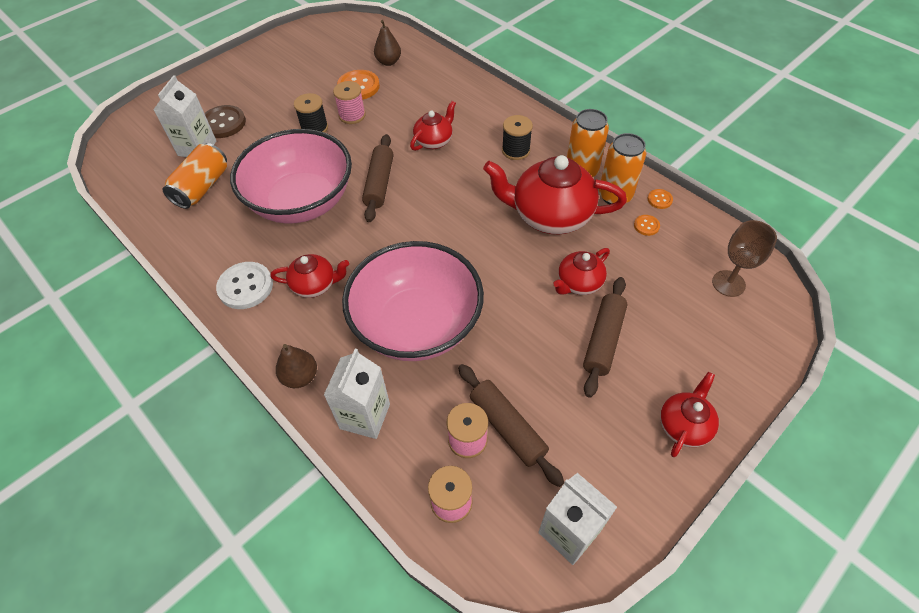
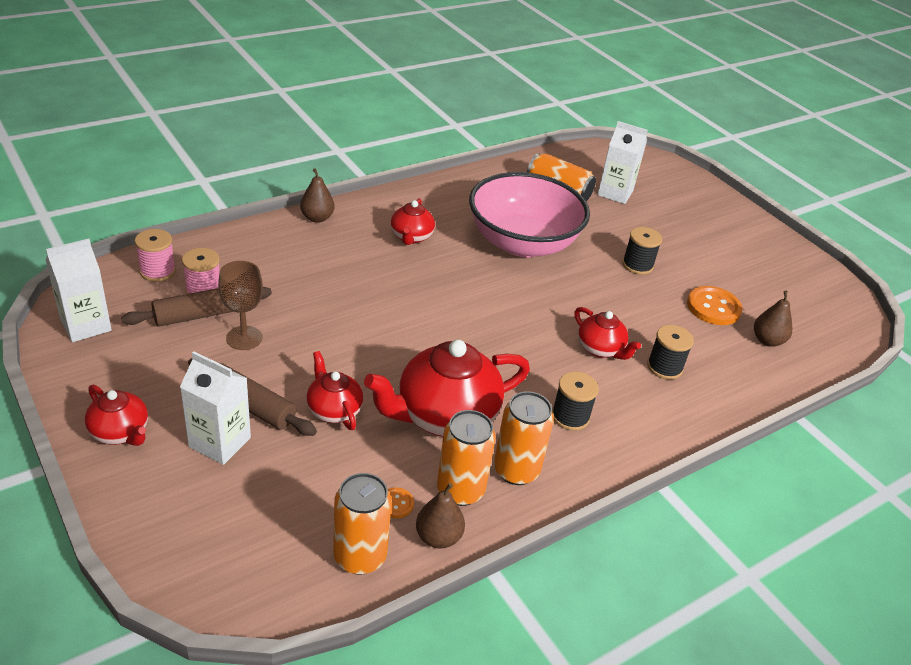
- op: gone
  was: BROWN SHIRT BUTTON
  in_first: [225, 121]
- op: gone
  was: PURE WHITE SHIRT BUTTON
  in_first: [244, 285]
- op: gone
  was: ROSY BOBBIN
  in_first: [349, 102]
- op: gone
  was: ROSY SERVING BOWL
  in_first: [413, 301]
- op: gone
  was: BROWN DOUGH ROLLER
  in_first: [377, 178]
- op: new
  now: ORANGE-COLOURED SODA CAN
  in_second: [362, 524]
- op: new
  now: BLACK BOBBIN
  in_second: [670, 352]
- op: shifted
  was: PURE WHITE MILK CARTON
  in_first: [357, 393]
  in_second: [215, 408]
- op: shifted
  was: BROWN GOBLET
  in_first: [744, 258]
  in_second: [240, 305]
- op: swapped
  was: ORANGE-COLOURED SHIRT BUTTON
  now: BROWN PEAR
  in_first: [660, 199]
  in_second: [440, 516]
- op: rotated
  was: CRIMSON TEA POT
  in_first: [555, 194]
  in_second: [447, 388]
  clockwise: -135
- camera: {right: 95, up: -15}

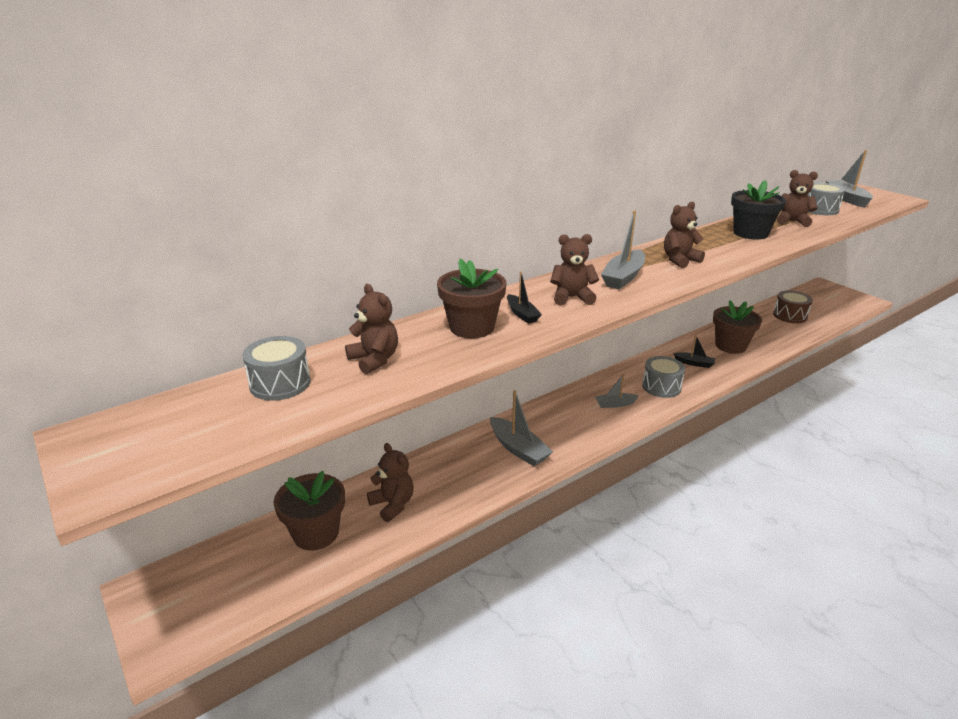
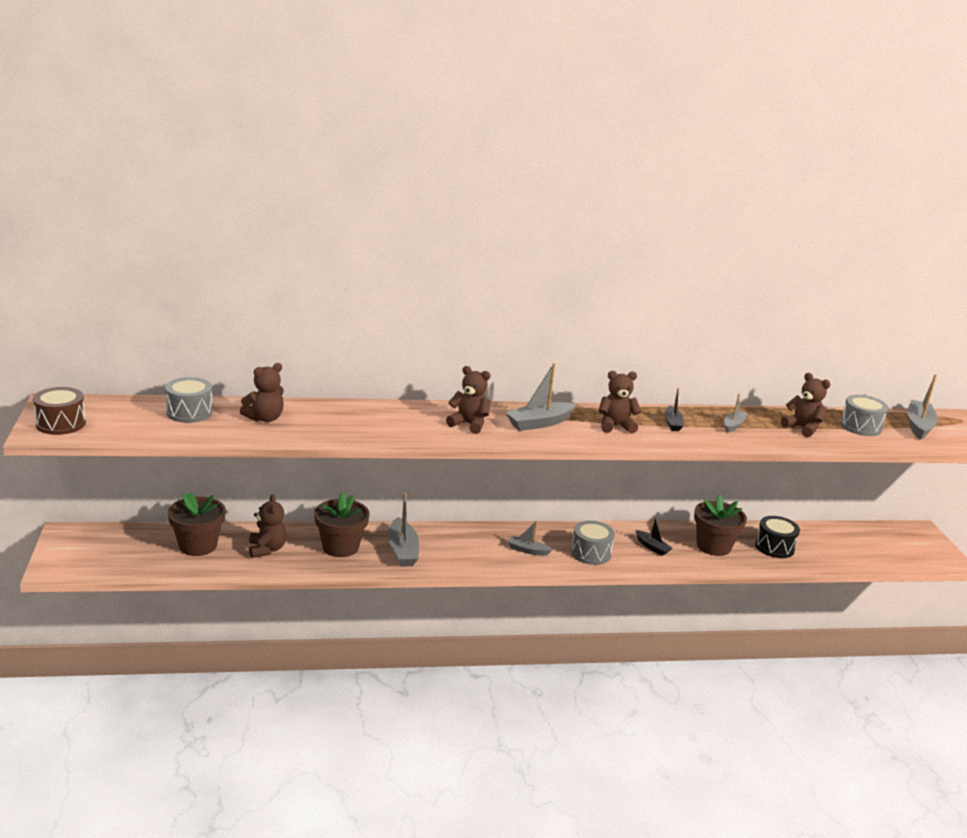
- op: new
  now: BLACK TOY DRUM
  in_second: [777, 537]
- op: shifted
  was: BROWN FLOWER POT
  in_first: [472, 298]
  in_second: [342, 524]
- op: shifted
  was: BLACK TOY BOAT
  in_first: [524, 297]
  in_second: [674, 409]
- op: shifted
  was: BROWN TOY DRUM
  in_first: [793, 307]
  in_second: [59, 411]
- op: swapped
  was: BLACK FLOWER POT
  now: ASH-GREY TOY BOAT
  in_first: [758, 210]
  in_second: [735, 413]
- op: rotated
  was: BROWN TEDDY
  in_first: [371, 329]
  in_second: [262, 392]
  clockwise: 60
- camera: {right: 25, up: -5}

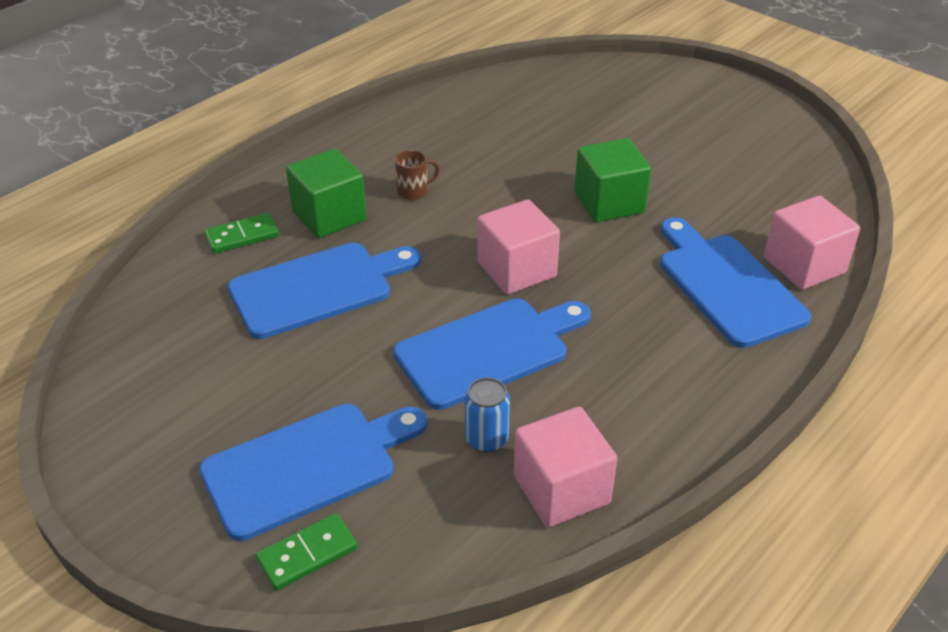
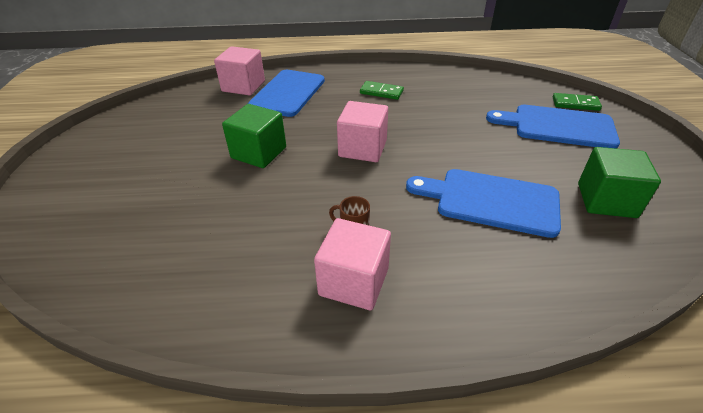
- op: gone
  was: COBALT CUTTING BOARD
  in_first: [492, 354]
- op: gone
  was: COBALT SODA CAN
  in_first: [487, 414]
- op: shifted
  was: GREEN DOMINO
  in_first: [241, 233]
  in_second: [382, 90]
- op: shifted
  was: GREEN BLOCK
  in_first: [326, 193]
  in_second: [619, 182]
- op: shifted
  was: ROSY BLOCK
  in_first: [565, 467]
  in_second: [352, 264]
- camera: {right: -135, up: 0}

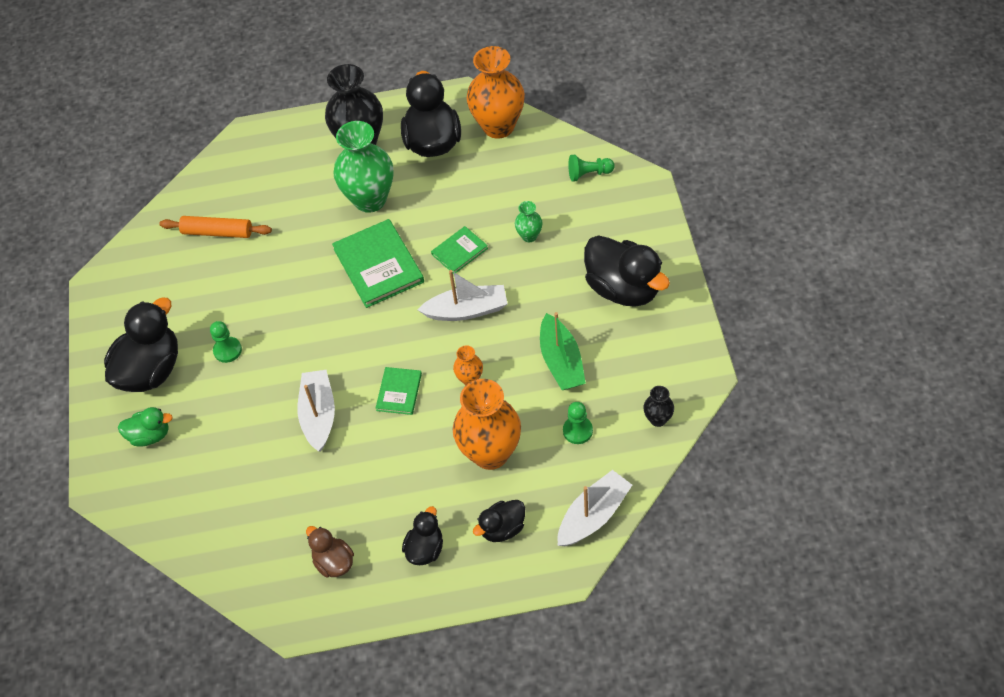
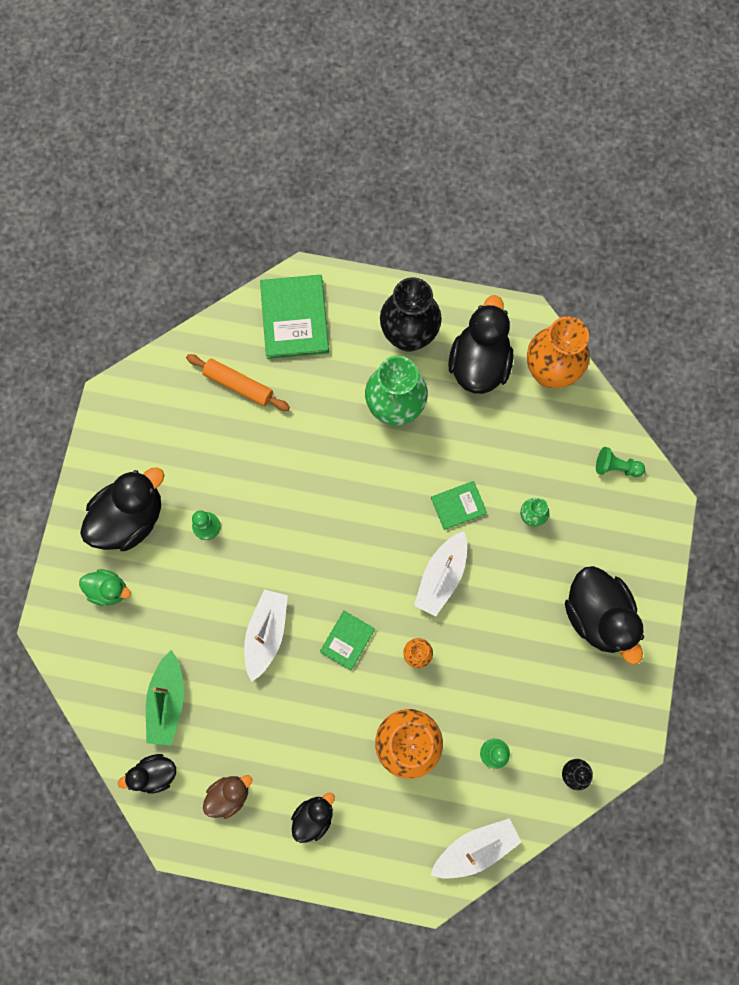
- op: shifted
  was: GREEN HARDBACK
  in_first: [378, 263]
  in_second: [294, 316]
- op: shifted
  was: BLACK TOY DUCK
  in_first: [499, 521]
  in_second: [147, 774]
- op: shifted
  was: GREEN TOY BOAT
  in_first: [563, 351]
  in_second: [165, 697]
- op: rotated
  was: BROWN TOY DUCK
  in_first: [330, 552]
  in_second: [227, 797]
  clockwise: 75
- op: rotated
  was: PURE WHITE TOY BOAT
  in_first: [463, 295]
  in_second: [440, 573]
  clockwise: 105
- camera: {right: 15, up: 20}

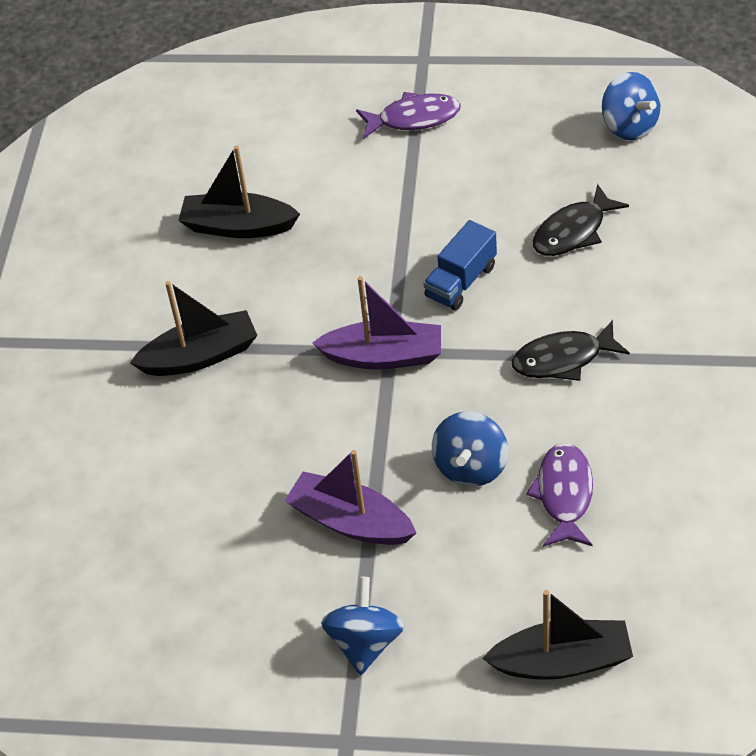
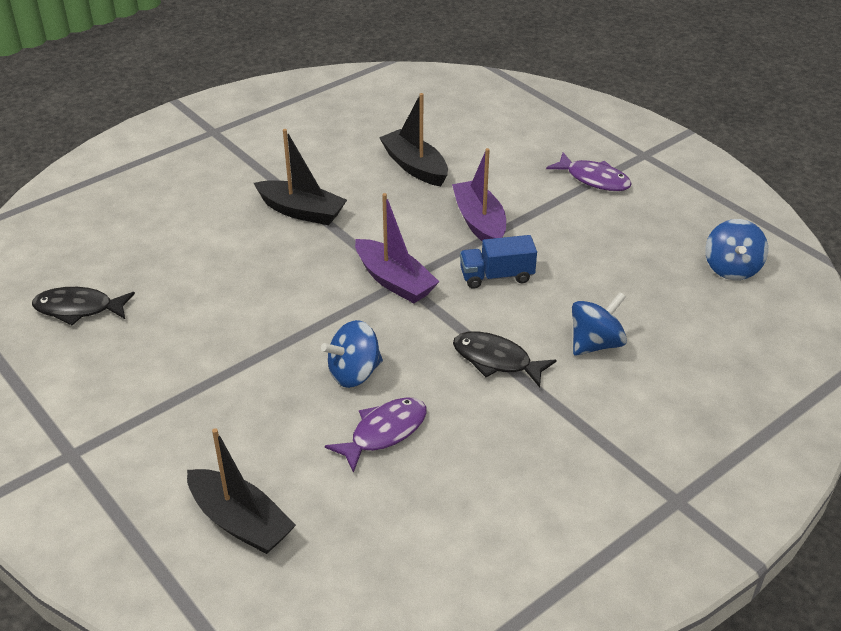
- op: shifted
  was: VIOLET TOY BOAT
  in_first: [350, 497]
  in_second: [479, 194]
- op: shifted
  was: COBALT TOY TOP
  in_first: [362, 626]
  in_second: [599, 324]
- op: shifted
  was: BLACK FISH FIGURE
  in_first: [581, 220]
  in_second: [83, 306]
- camera: {right: 40, up: -10}

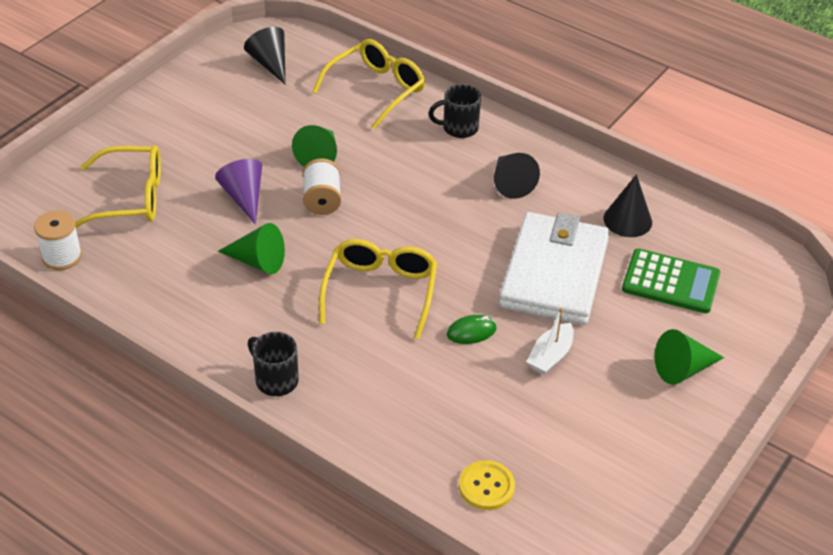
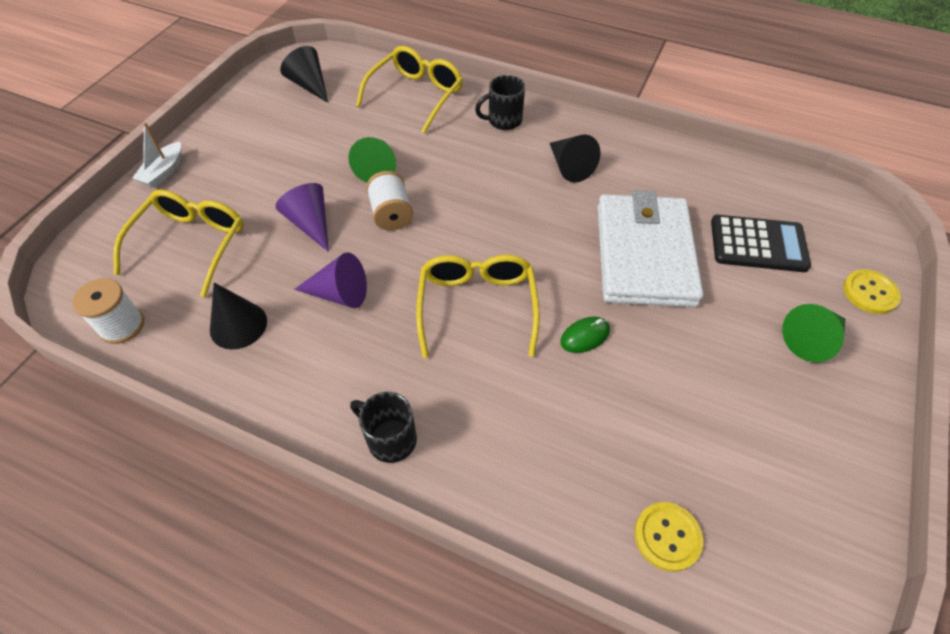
- op: new
  now: BRIGHT YELLOW SHIRT BUTTON
  in_second: [872, 291]
- op: shifted
  was: PURE WHITE TOY BOAT
  in_first: [550, 341]
  in_second: [157, 155]
- op: shifted
  was: BLACK SOLID CONE
  in_first: [627, 205]
  in_second: [238, 316]
- op: repainted
  was: GREEN SOLID CONE
  now: VIOLET SOLID CONE
  in_first: [251, 248]
  in_second: [330, 280]
- op: repainted
  was: GREEN CALCULATOR
  now: BLACK CALCULATOR
  in_first: [671, 281]
  in_second: [761, 243]
- op: rotated
  was: BRIGHT YELLOW GLASSES
  in_first: [118, 186]
  in_second: [178, 244]
  clockwise: -60
- camera: {right: -10, up: 10}

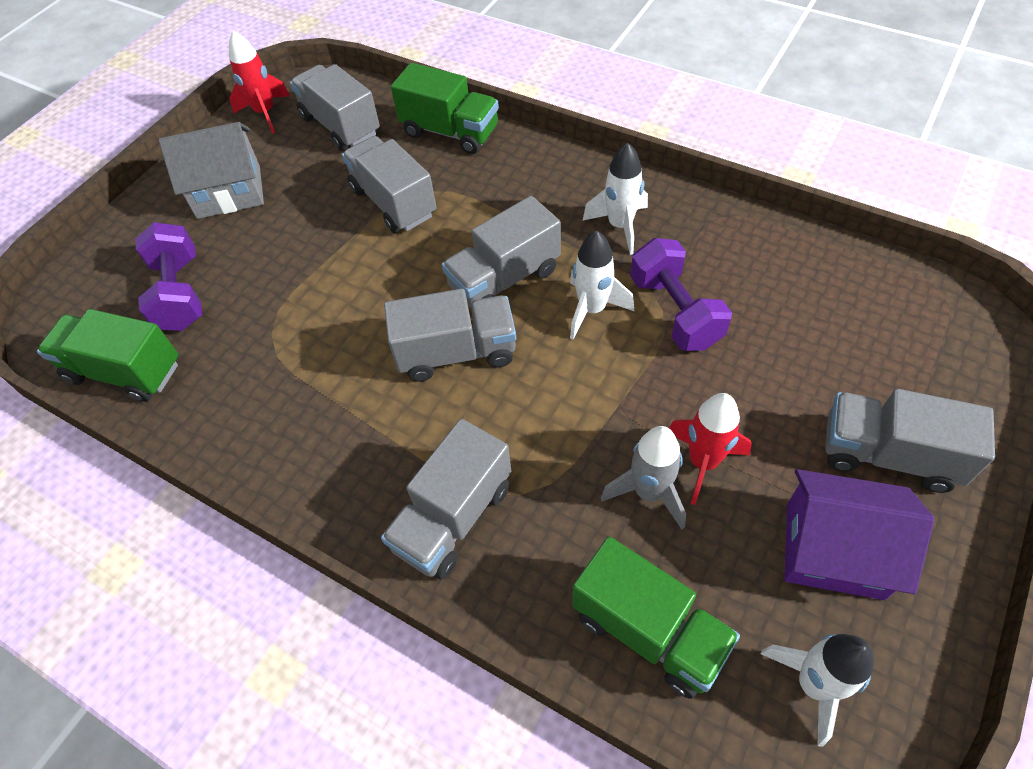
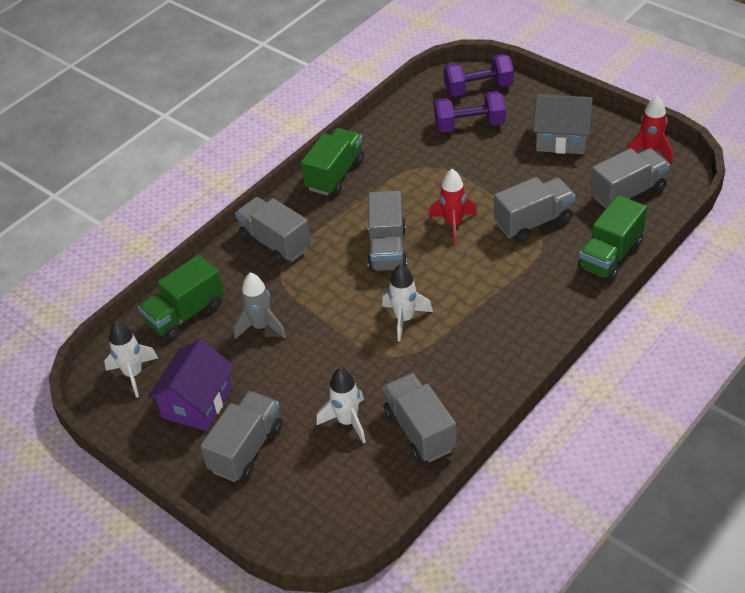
- op: shifted
  was: GREEN TOY TRUCK
  in_first: [108, 355]
  in_second: [332, 162]
- op: shifted
  was: ASH-GREY TOY TRUCK
  in_first: [501, 252]
  in_second: [420, 417]
- op: shifted
  was: PURE WHITE SPACESHIP
  in_first: [615, 199]
  in_second: [341, 406]
- op: shifted
  was: VIOLET FREE WEIGHT
  in_first: [681, 294]
  in_second: [478, 75]
- op: shifted
  was: CRIMSON SPACESHIP
  in_first: [710, 449]
  in_second: [453, 206]
- op: rotated
  was: ASH-GREY TOY HOUSE
  in_first: [211, 170]
  in_second: [563, 124]
  clockwise: -75
- camera: {right: 100, up: -10}

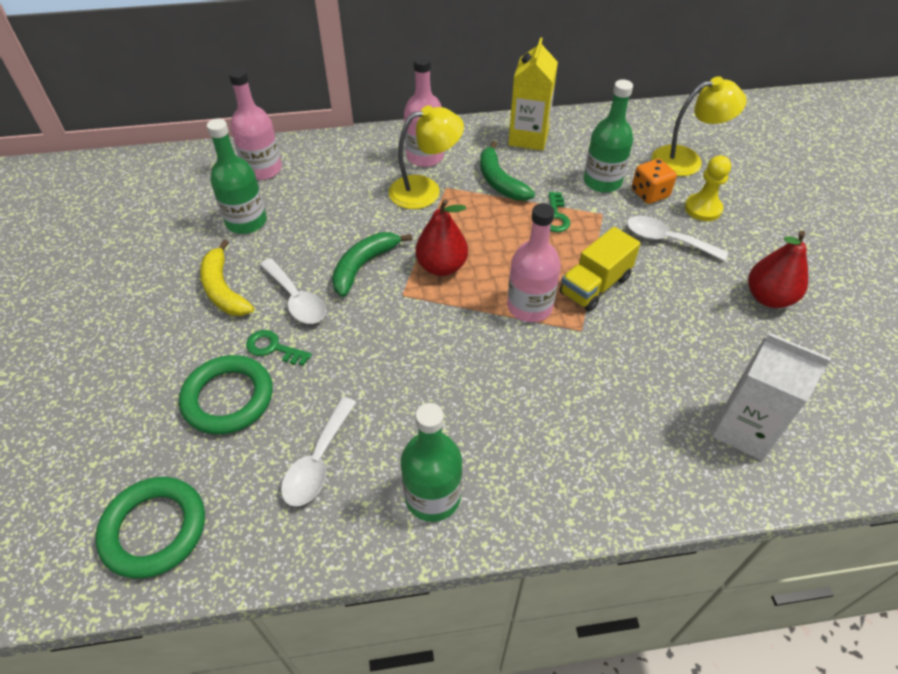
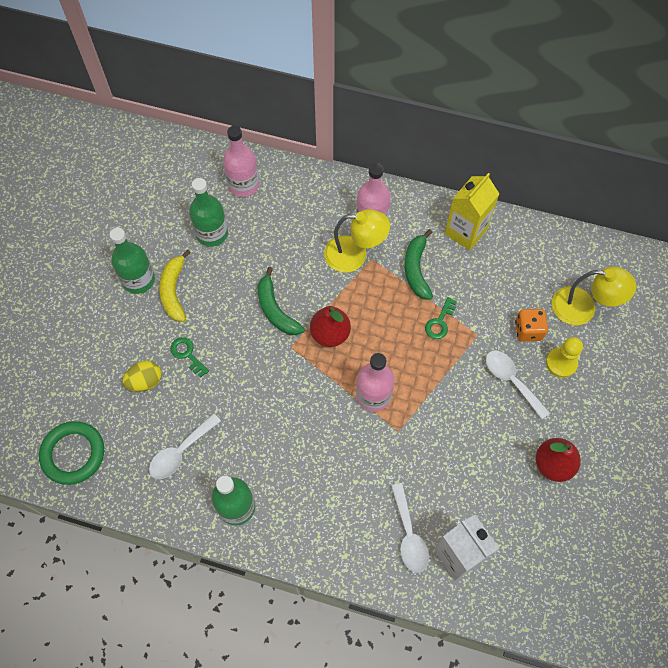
- op: gone
  was: BRIGHT YELLOW TOY TRUCK
  in_first: [600, 269]
- op: shifted
  was: PURE WHITE TABLESPOON
  in_first: [293, 291]
  in_second: [410, 528]
- op: shifted
  was: GREEN FLASK
  in_first: [608, 136]
  in_second: [132, 261]
- op: swapped
  was: GREEN HOOP
  now: BRIGHT YELLOW TOY EGG
  in_first: [226, 395]
  in_second: [142, 376]
- op: rotated
  was: GREEN TOY BANANA
  in_first: [372, 264]
  in_second: [281, 301]
  clockwise: -90
- camera: {right: 25, up: 15}

